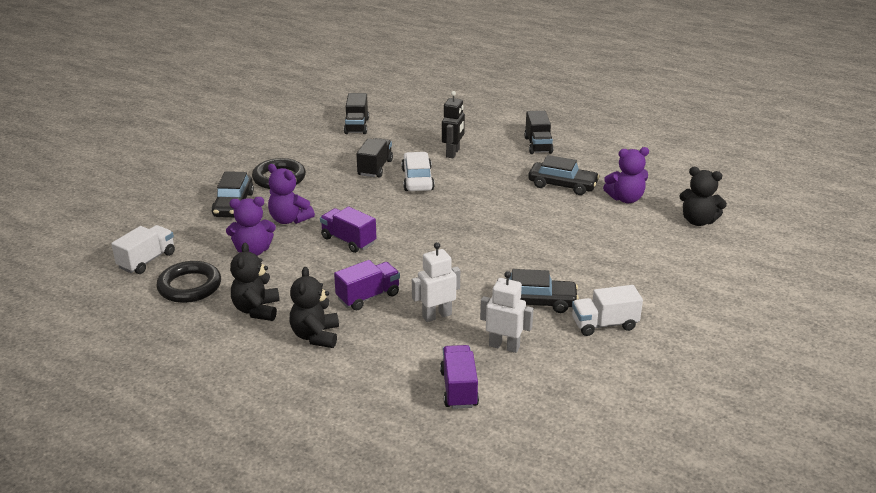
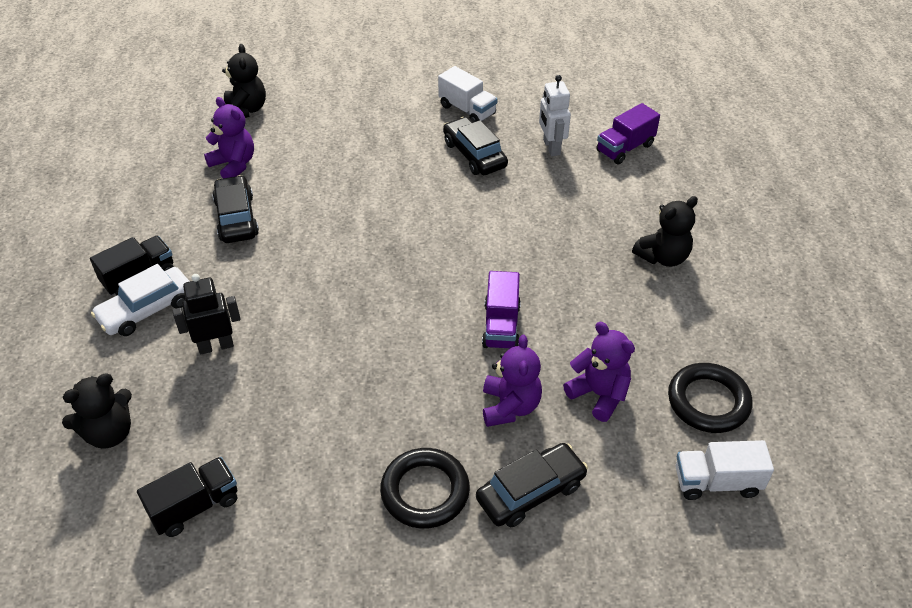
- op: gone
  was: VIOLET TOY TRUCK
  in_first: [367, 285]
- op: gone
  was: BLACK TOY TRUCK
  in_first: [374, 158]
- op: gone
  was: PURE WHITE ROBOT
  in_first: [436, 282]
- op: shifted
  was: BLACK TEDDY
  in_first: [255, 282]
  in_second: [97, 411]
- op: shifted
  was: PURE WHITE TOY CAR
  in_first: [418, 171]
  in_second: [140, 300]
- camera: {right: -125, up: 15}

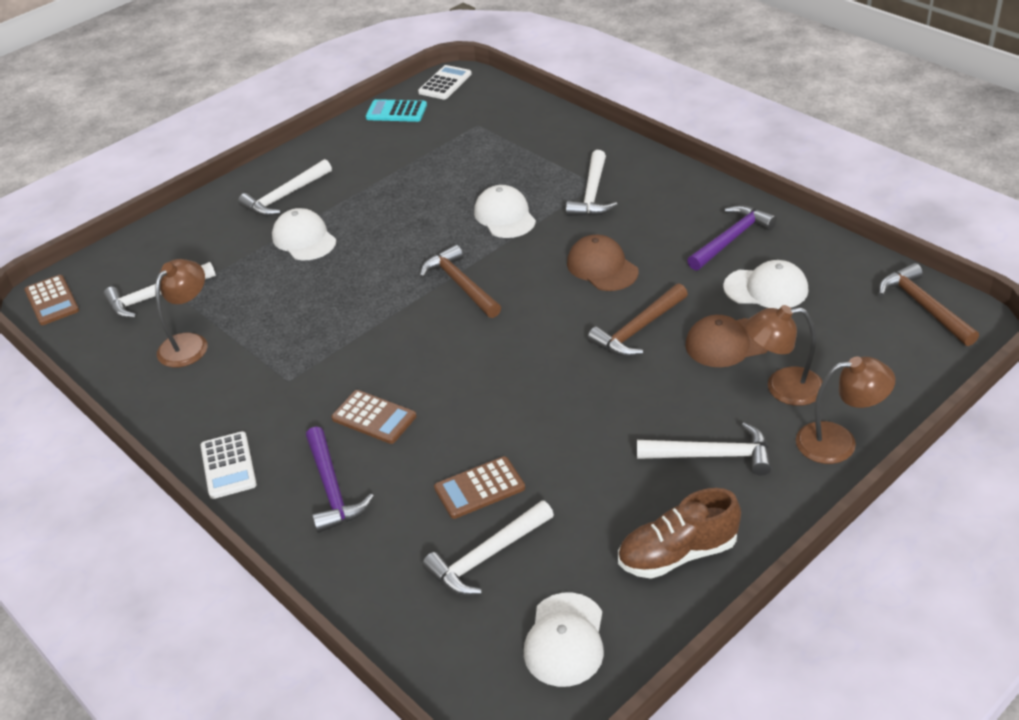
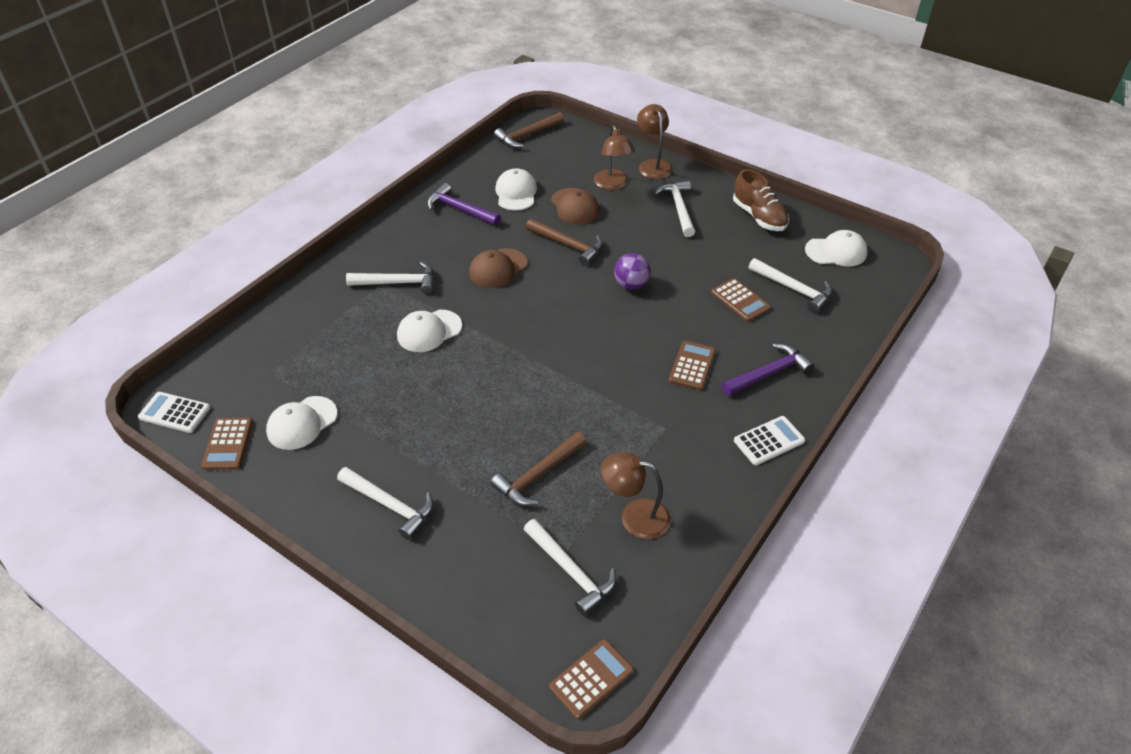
- op: new
  now: VIOLET BALL
  in_second: [632, 271]
- op: shifted
  was: PURE WHITE CAP
  in_first: [304, 234]
  in_second: [301, 423]
- op: shifted
  was: BROWN CARPENTER'S HAMMER
  in_first: [460, 281]
  in_second: [538, 469]
- op: repainted
  was: TURQUOISE CALCULATOR
  now: BROWN CALCULATOR
  in_first: [396, 110]
  in_second: [227, 444]
- camera: {right: -105, up: 5}

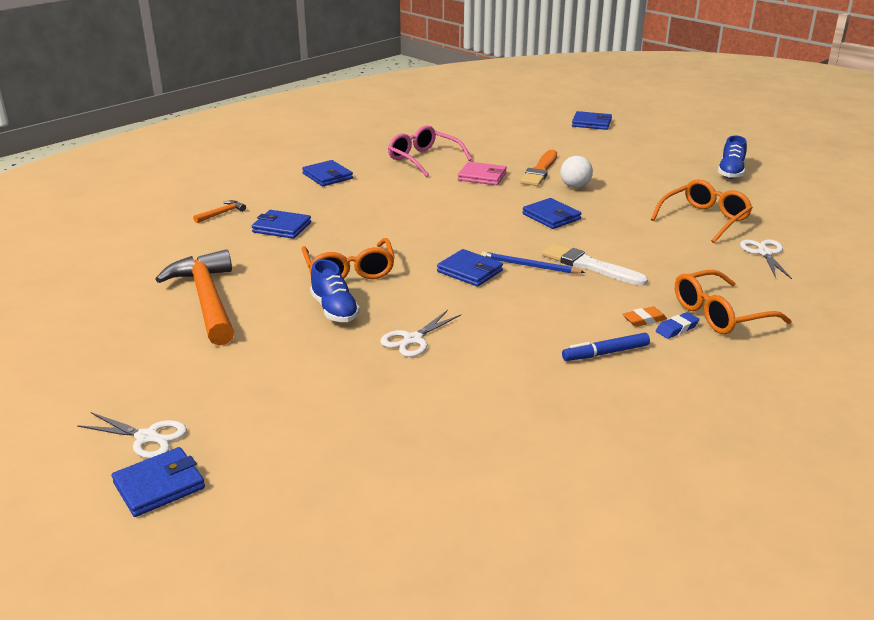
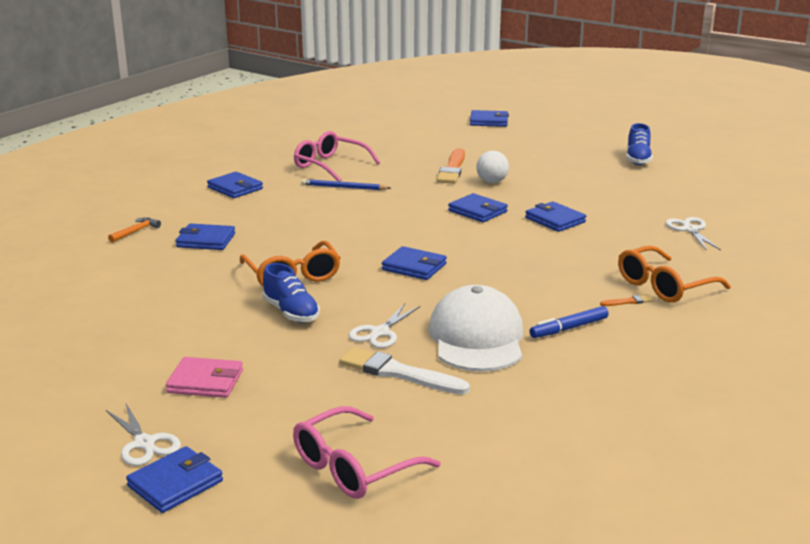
- op: gone
  was: ORANGE-COLOURED CARPENTER'S HAMMER
  in_first: [194, 298]
- op: gone
  was: ORANGE-COLOURED PENCIL ERASER
  in_first: [645, 316]
- op: gone
  was: ORANGE-COLOURED GLASSES
  in_first: [702, 211]
- op: new
  now: ROSY GLASSES
  in_second: [367, 452]
- op: new
  now: PURE WHITE CAP
  in_second: [475, 328]
- op: new
  now: COBALT BILLFOLD
  in_second: [555, 217]
- op: shifted
  was: ROSY BILLFOLD
  in_first: [482, 173]
  in_second: [204, 377]
- op: shifted
  was: COBALT PENCIL
  in_first: [533, 263]
  in_second: [345, 184]
- op: shifted
  was: PURE WHITE BRUSH
  in_first: [595, 264]
  in_second: [404, 371]
- op: swapped
  was: COBALT PENCIL ERASER
  now: ORANGE-COLOURED BRUSH
  in_first: [678, 325]
  in_second: [626, 300]
- op: rotated
  was: PURE WHITE PAIR OF SCISSORS
  in_first: [132, 435]
  in_second: [143, 434]
  clockwise: 45
- camera: {right: -10, up: -5}

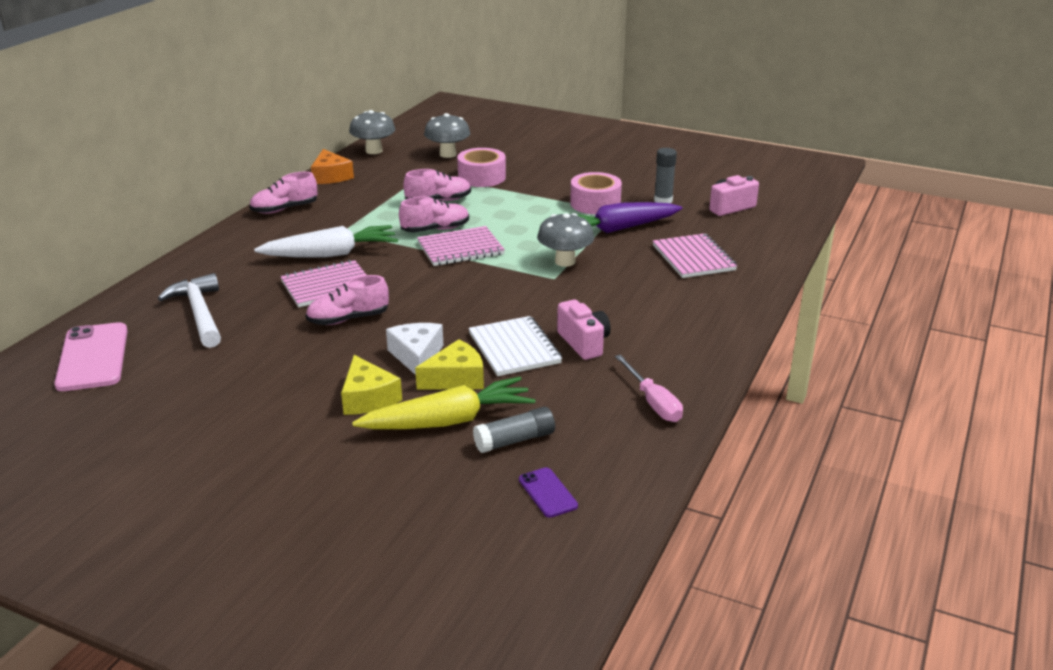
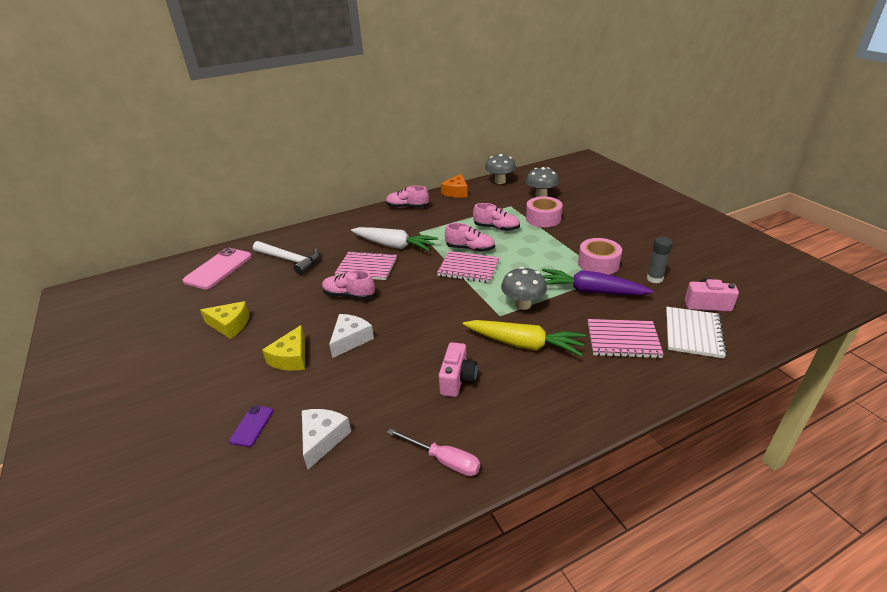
- op: shifted
  was: BRIGHT YELLOW ROOT VEGETABLE
  in_first: [444, 402]
  in_second: [524, 338]
- op: shifted
  was: BRIGHT YELLOW CHEESE
  in_first: [449, 364]
  in_second: [225, 320]
- op: shifted
  was: PURE WHITE NOTEPAD
  in_first: [515, 346]
  in_second: [696, 332]
- op: shifted
  was: VIOLET MOBILE PHONE
  in_first: [548, 492]
  in_second: [251, 426]
- op: swapped
  was: ASH-GREY STICK OF GLUE
  now: PURE WHITE CHEESE
  in_first: [514, 430]
  in_second: [326, 439]
- op: rotated
  was: PURE WHITE CARPENTER'S HAMMER
  in_first: [189, 310]
  in_second: [286, 258]
  clockwise: 105
- op: rotated
  was: ROSY SCREWDRIVER
  in_first: [649, 388]
  in_second: [433, 452]
  clockwise: -75
- op: rotated
  was: ROSY NOTEPAD
  in_first: [695, 255]
  in_second: [626, 339]
  clockwise: 75
- camera: {right: 40, up: 5}

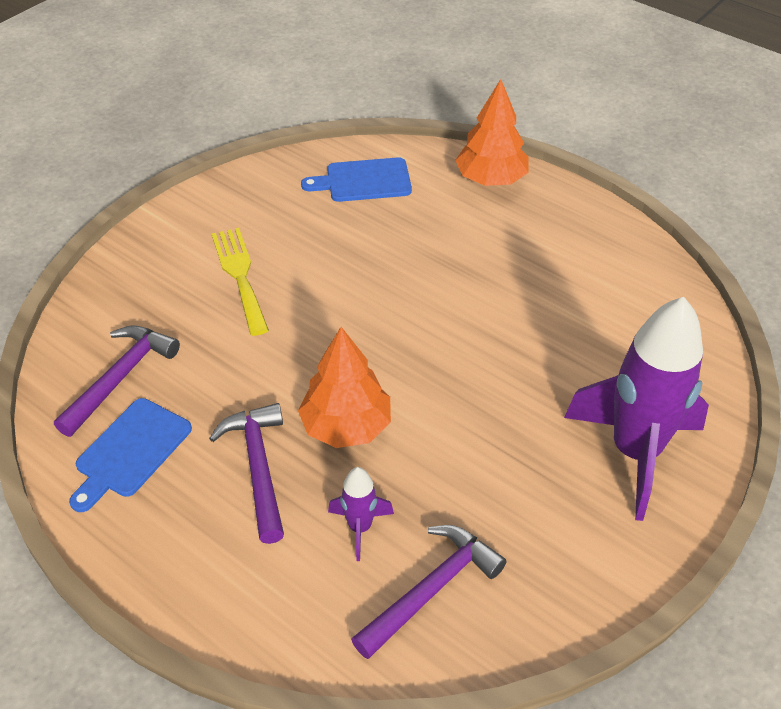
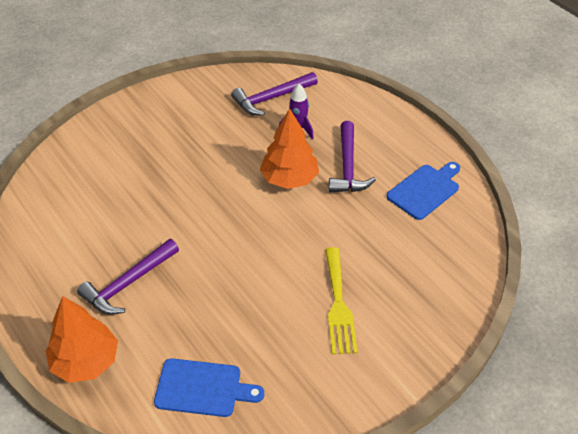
- op: gone
  was: VIOLET SPACESHIP
  in_first: [636, 409]
- op: shifted
  was: VIOLET CARPENTER'S HAMMER
  in_first: [117, 381]
  in_second: [128, 277]
- camera: {right: -165, up: 0}

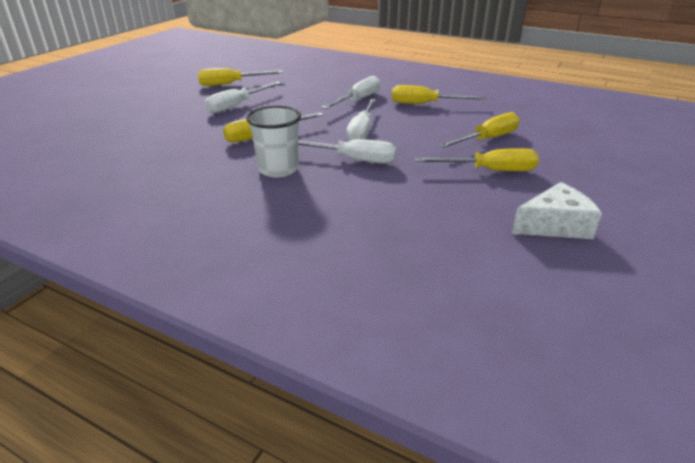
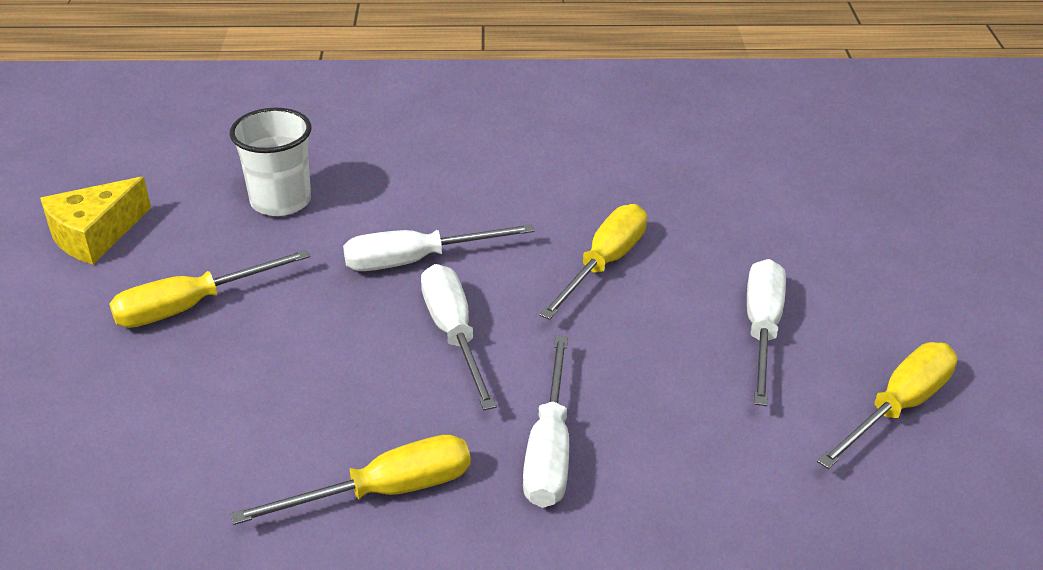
- op: gone
  was: BRIGHT YELLOW SCREWDRIVER
  in_first: [479, 130]
- op: shifted
  was: PURE WHITE BEAKER
  in_first: [273, 141]
  in_second: [270, 161]
- op: repainted
  was: PURE WHITE CHEESE
  now: BRIGHT YELLOW CHEESE
  in_first: [557, 210]
  in_second: [95, 220]
- camera: {right: 150, up: 5}

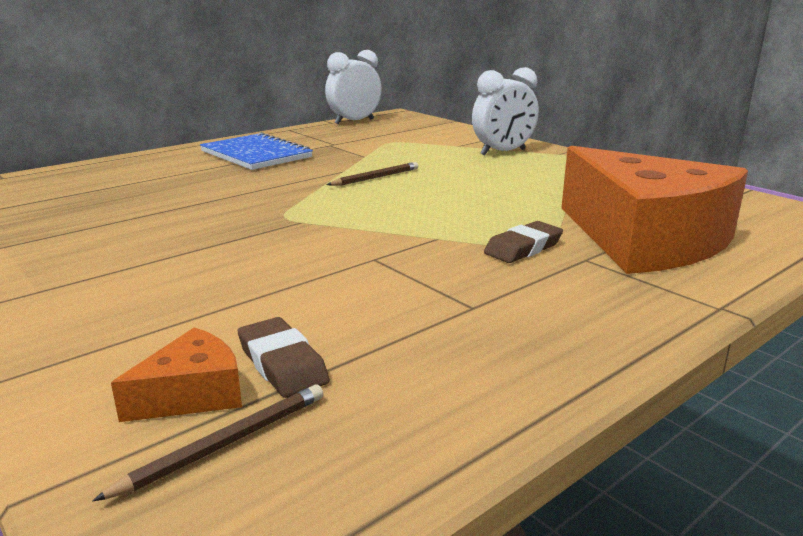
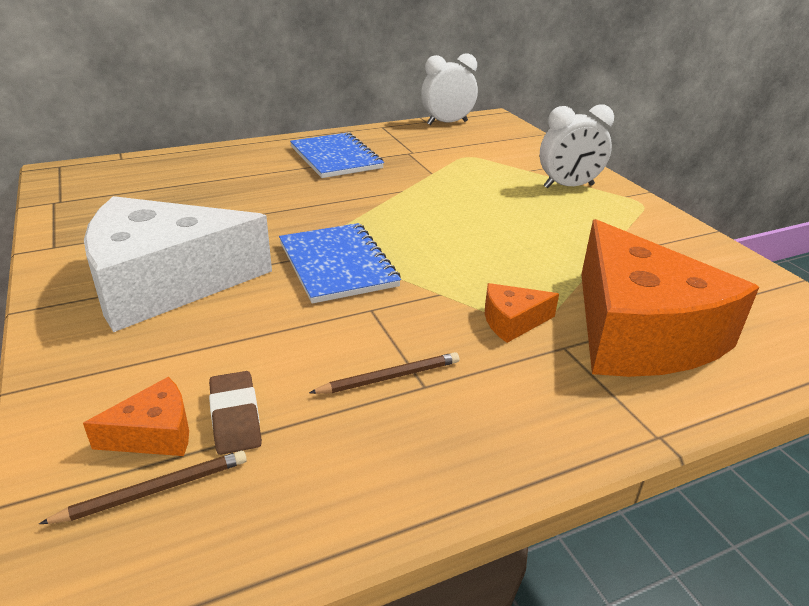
- op: new
  now: PURE WHITE CHEESE
  in_second: [178, 264]
- op: new
  now: COBALT NOTEPAD
  in_second: [340, 263]
- op: shifted
  was: BROWN PENCIL
  in_first: [372, 174]
  in_second: [384, 373]
- op: swapped
  was: BROWN PENCIL ERASER
  now: ORANGE-COLOURED CHEESE
  in_first: [523, 242]
  in_second: [522, 313]
- camera: {right: 15, up: 10}

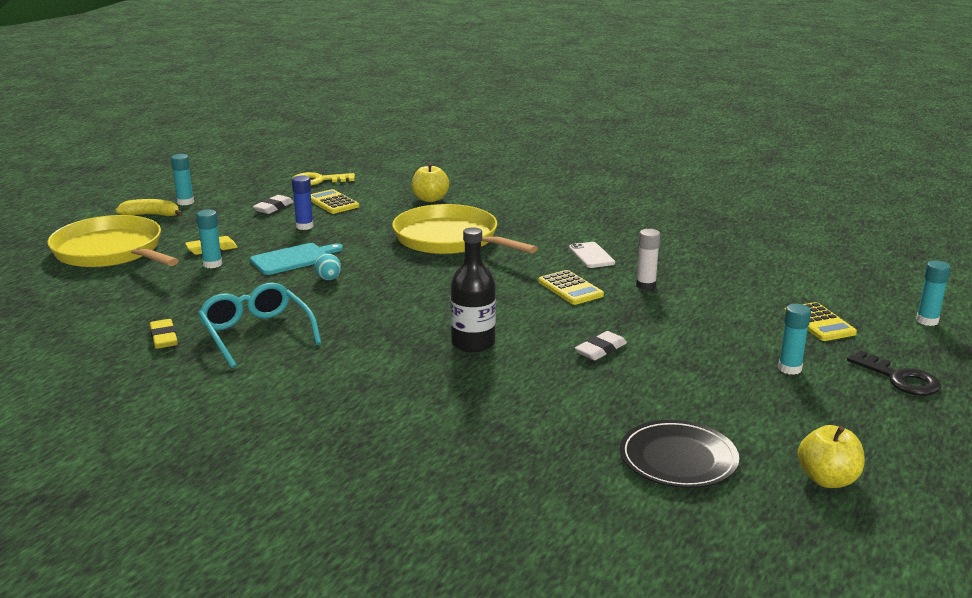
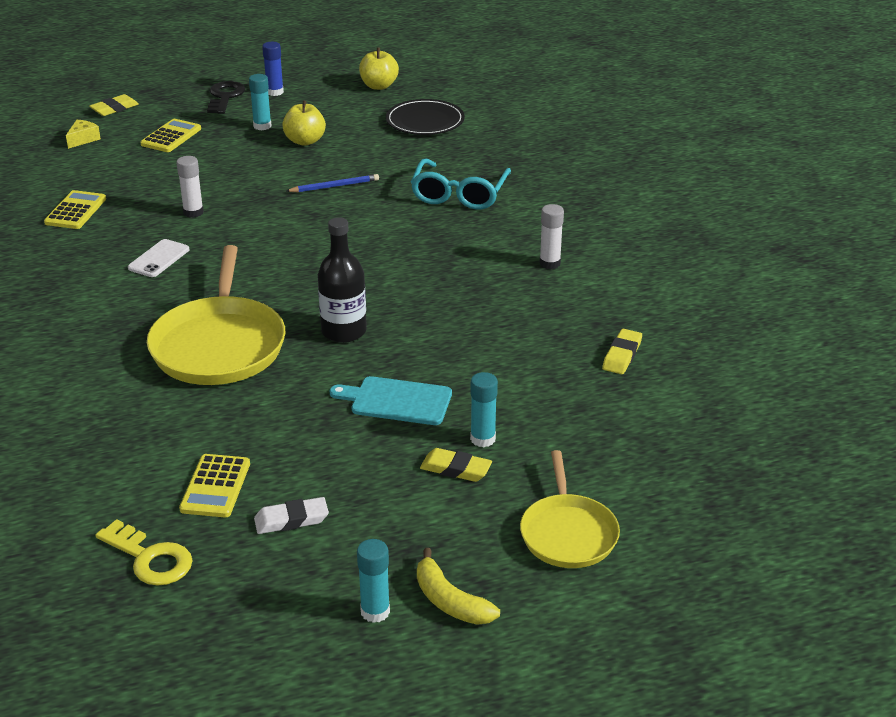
- op: gone
  was: TURQUOISE TOY EGG
  in_first: [327, 266]
- op: new
  now: BRIGHT YELLOW CHEESE
  in_second: [83, 134]
- op: new
  now: PURE WHITE STICK OF GLUE
  in_second: [551, 236]
- op: shifted
  was: TURQUOISE GLASSES
  in_first: [259, 325]
  in_second: [461, 184]
- op: shifted
  was: COBALT STICK OF GLUE
  in_first: [303, 202]
  in_second: [273, 69]
- op: shifted
  was: BRIGHT YELLOW APPLE FRUIT
  in_first: [430, 182]
  in_second: [304, 123]
- op: shifted
  was: BLACK FLASK
  in_first: [473, 290]
  in_second: [342, 280]
- op: shifted
  was: BRIGHT YELLOW CALCULATOR
  in_first: [571, 287]
  in_second: [75, 209]
- op: swapped
  was: PURE WHITE PENCIL ERASER
  now: COBALT PENCIL
  in_first: [601, 345]
  in_second: [332, 183]
- op: swapped
  was: TURQUOISE STICK OF GLUE
  now: BRIGHT YELLOW PENCIL ERASER
  in_first: [933, 293]
  in_second: [114, 105]
- op: scaled
  was: BRIGHT YELLOW SKILLET
  in_first: [113, 241]
  in_second: [570, 509]
  ratio: 0.61
- camera: {right: -135, up: 10}

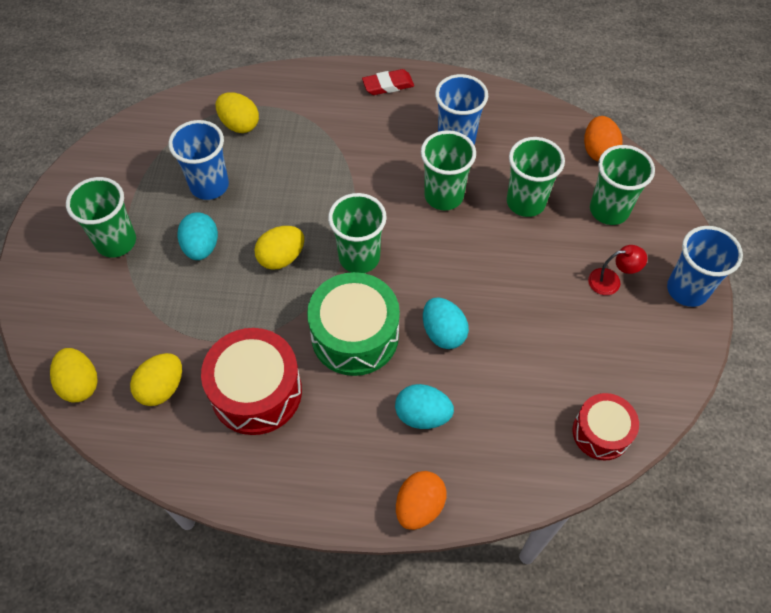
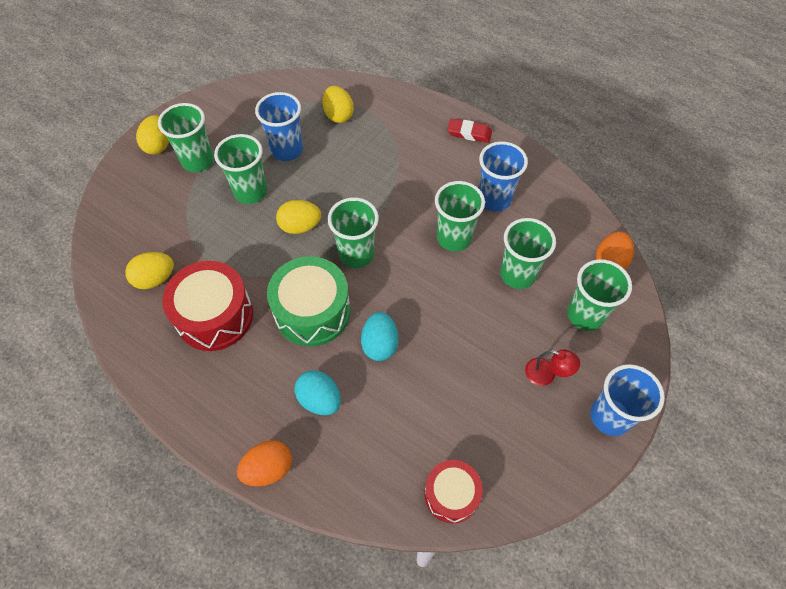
- op: shifted
  was: BRIGHT YELLOW TOY EGG
  in_first: [73, 375]
  in_second: [152, 134]
- op: swapped
  was: TURQUOISE TOY EGG
  now: GREEN BEAKER
  in_first: [197, 236]
  in_second: [240, 169]
- camera: {right: 30, up: 0}

